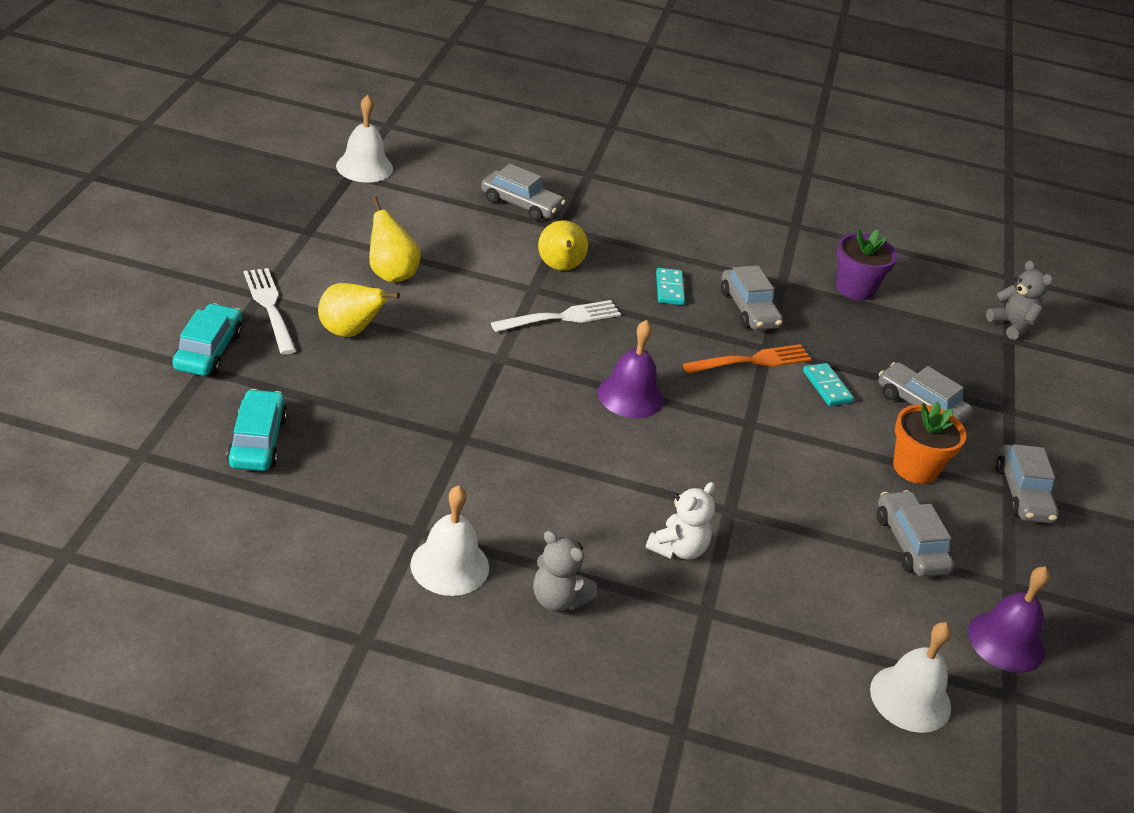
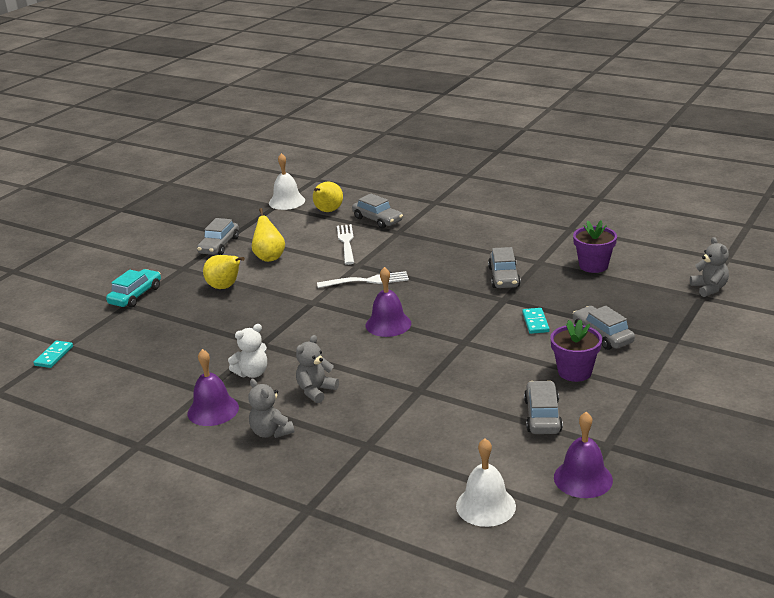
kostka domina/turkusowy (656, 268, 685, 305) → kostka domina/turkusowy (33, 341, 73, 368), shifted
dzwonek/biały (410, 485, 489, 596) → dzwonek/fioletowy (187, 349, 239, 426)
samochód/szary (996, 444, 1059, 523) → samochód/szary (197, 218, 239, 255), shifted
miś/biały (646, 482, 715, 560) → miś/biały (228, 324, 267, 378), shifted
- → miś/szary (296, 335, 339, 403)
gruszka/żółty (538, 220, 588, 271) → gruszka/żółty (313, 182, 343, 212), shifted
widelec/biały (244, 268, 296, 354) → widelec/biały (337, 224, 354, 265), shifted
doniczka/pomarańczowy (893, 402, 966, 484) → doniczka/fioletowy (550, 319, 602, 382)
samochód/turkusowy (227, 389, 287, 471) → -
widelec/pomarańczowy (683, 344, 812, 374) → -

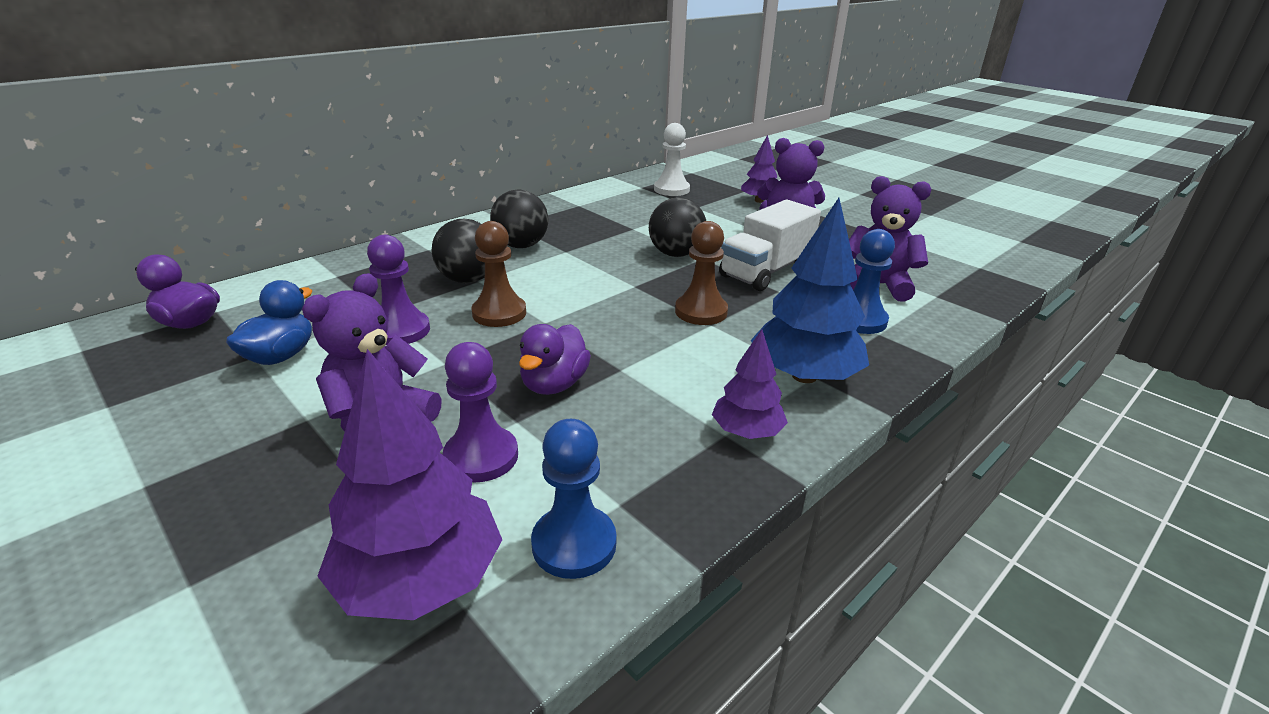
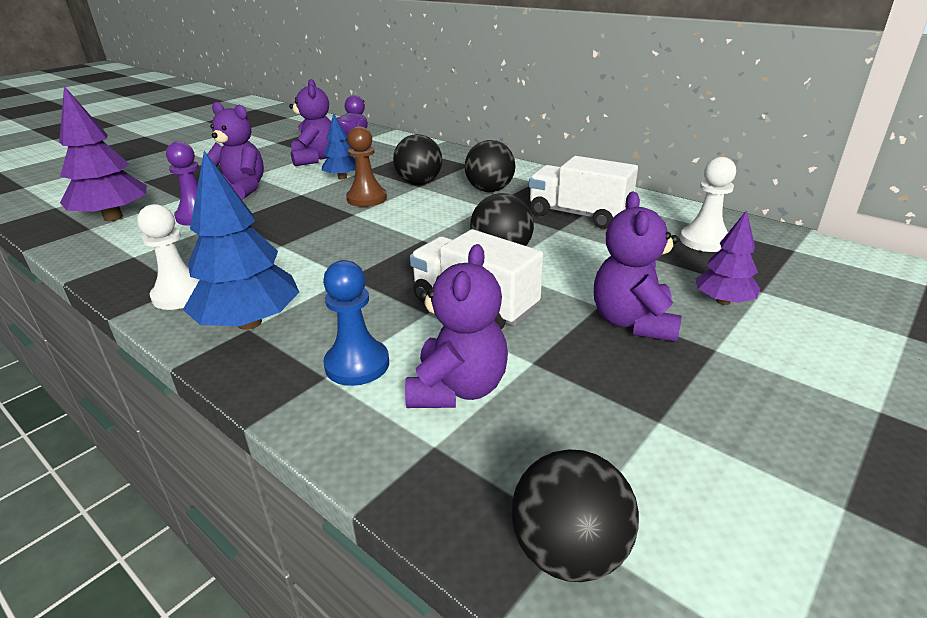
drzewko/fioletowy (712, 329, 788, 439) → pionek/biały (137, 204, 200, 310)
kaczka/niebieski (226, 280, 312, 365) → miś/fioletowy (289, 79, 331, 166)
pionek/fioletowy (367, 235, 430, 345) → drzewko/niebieski (322, 113, 355, 179)
- → piłka/czarny (512, 449, 639, 582)
- → ciężarówka/biały (529, 156, 638, 229)
kaczka/fioletowy (519, 324, 591, 395) → -
pionek/niebieski (531, 419, 616, 579) → -
pionek/brązowy (675, 221, 728, 325) → -

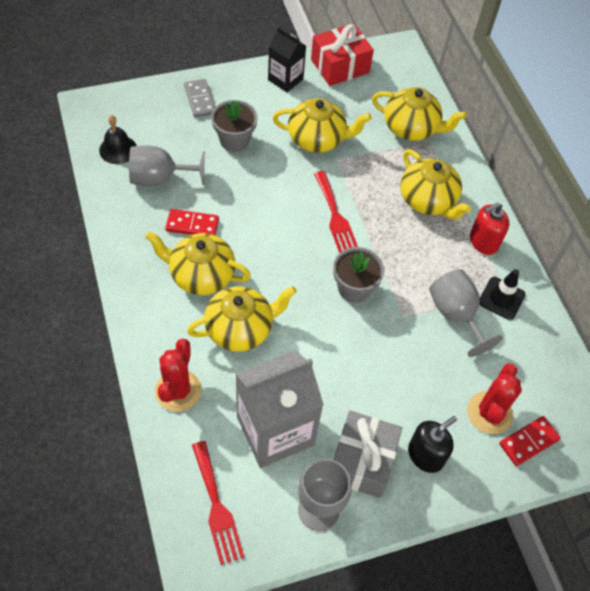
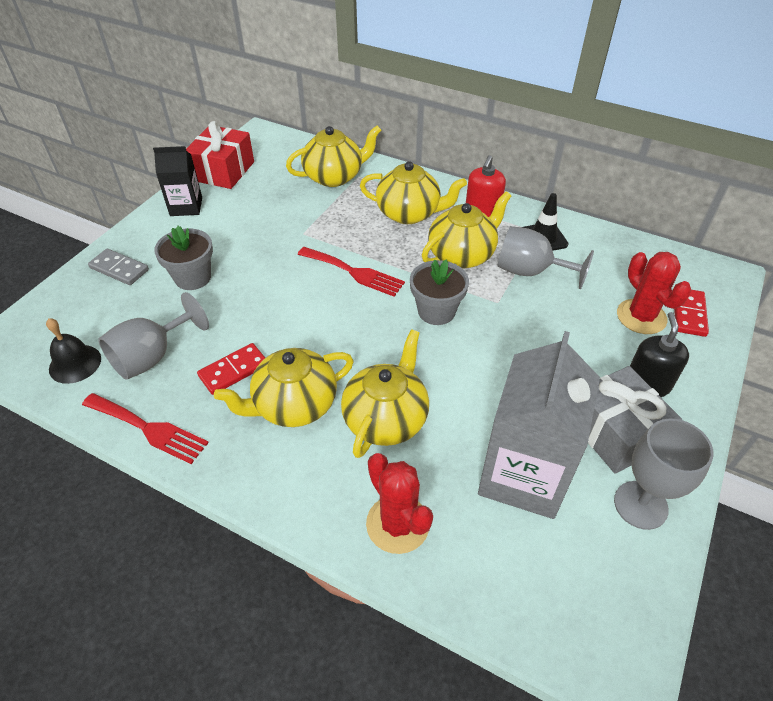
widelec/czerwony (192, 441, 244, 565) → widelec/czerwony (82, 393, 209, 464), shifted
imbryk/żółty (273, 98, 372, 153) → imbryk/żółty (422, 191, 511, 269), shifted

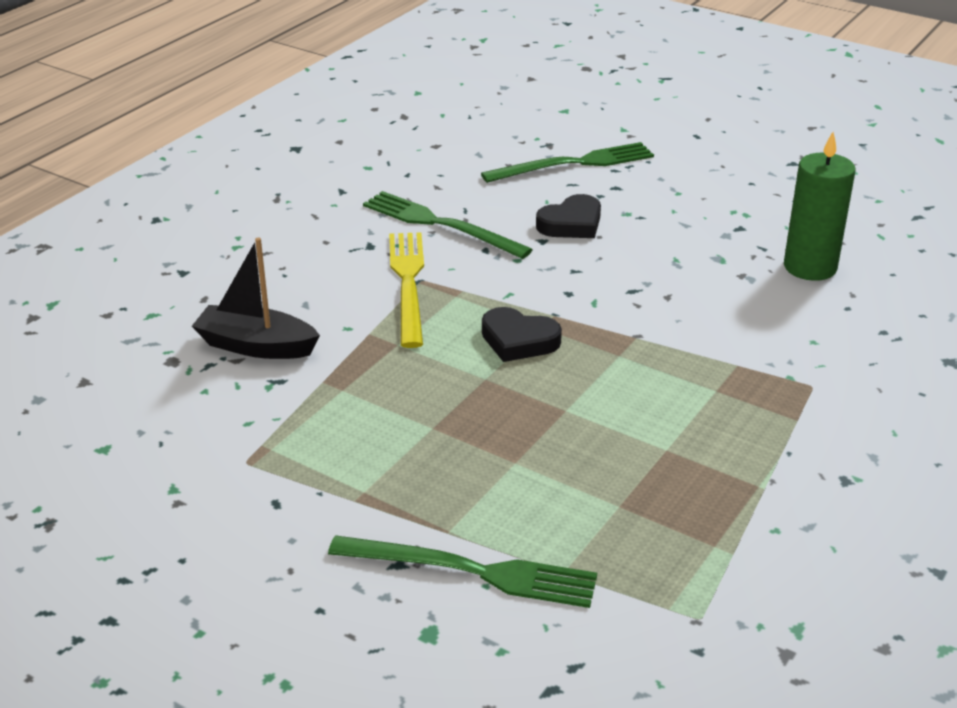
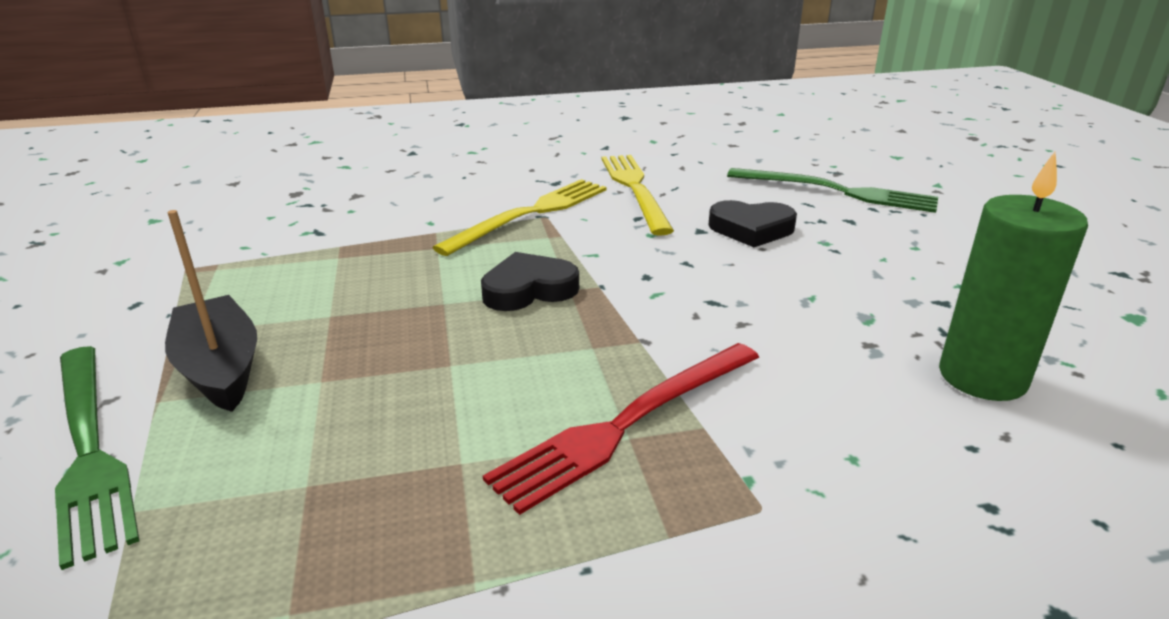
łódka/czarny (192, 237, 320, 359) → łódka/czarny (165, 210, 257, 412), shifted
serce/czarny (482, 307, 562, 362) → serce/czarny (481, 252, 579, 311), 90 degrees clockwise
- → widelec/czerwony (483, 343, 759, 515)
widelec/zielony (363, 191, 533, 259) → widelec/żółty (602, 155, 674, 236)

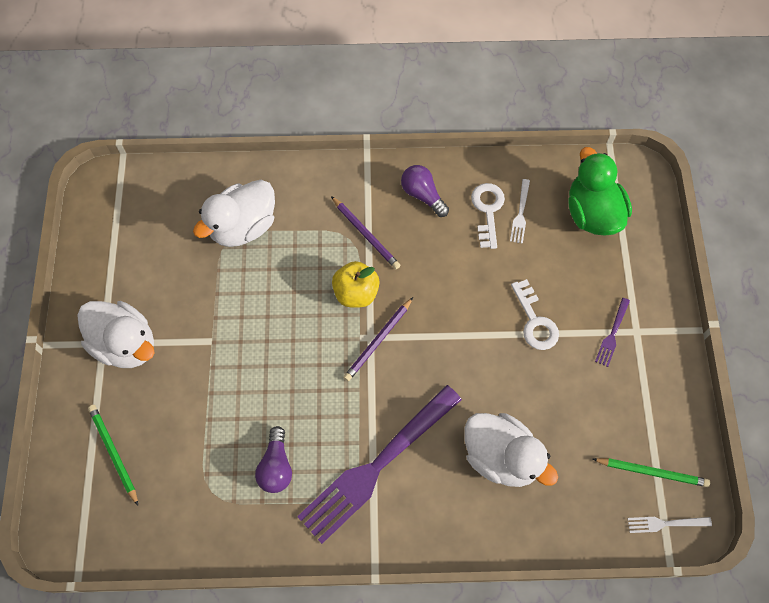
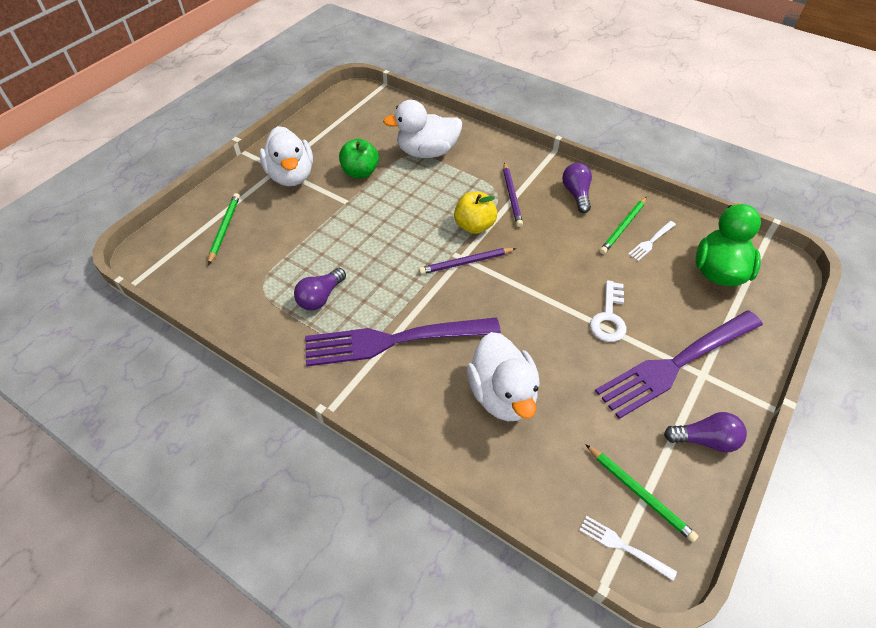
- → jabłko/zielony (339, 139, 379, 178)
widelec/fioletowy (595, 298, 630, 367) → widelec/fioletowy (595, 311, 763, 419), x2.49
klucz/biały (471, 183, 505, 249) → ołówek/zielony (600, 197, 647, 254)
- → żarówka/fioletowy (664, 412, 747, 453)

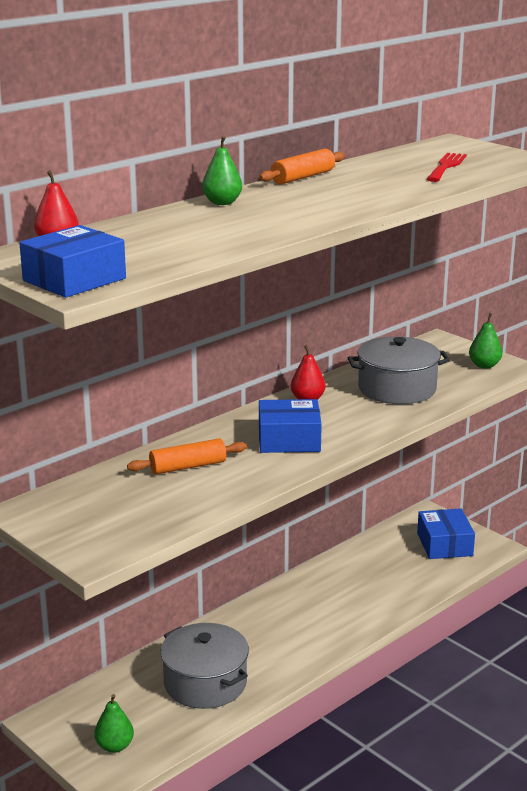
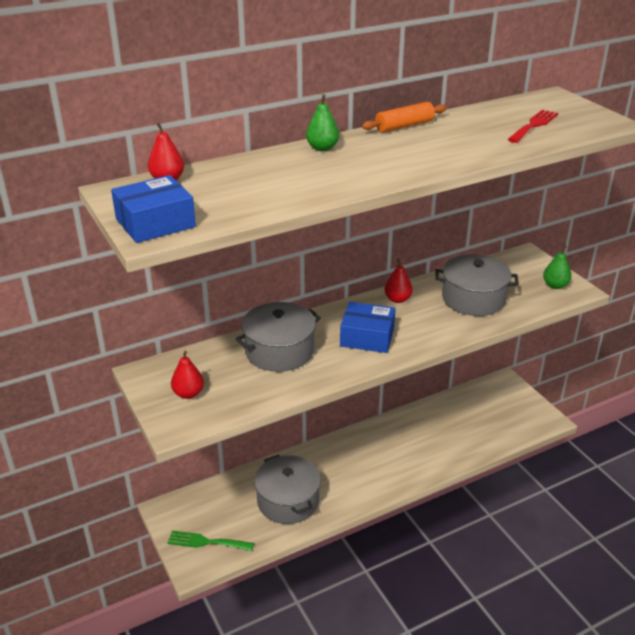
gruszka/zielony (94, 694, 134, 753) → widelec/zielony (167, 530, 254, 551)
- → gruszka/czerwony (171, 351, 204, 399)
wałek do ciasta/pomarańczowy (127, 439, 247, 474) → garnek/szary (235, 302, 321, 372)
pudełko/niebieski (417, 508, 475, 559) → -

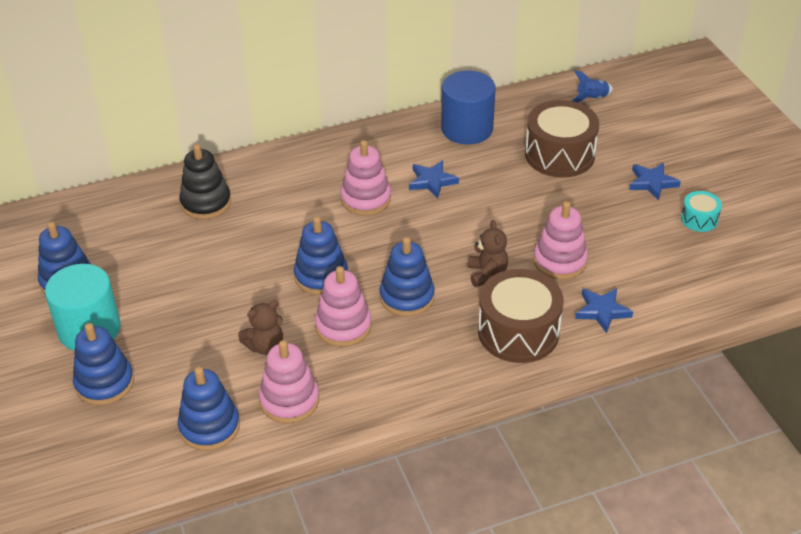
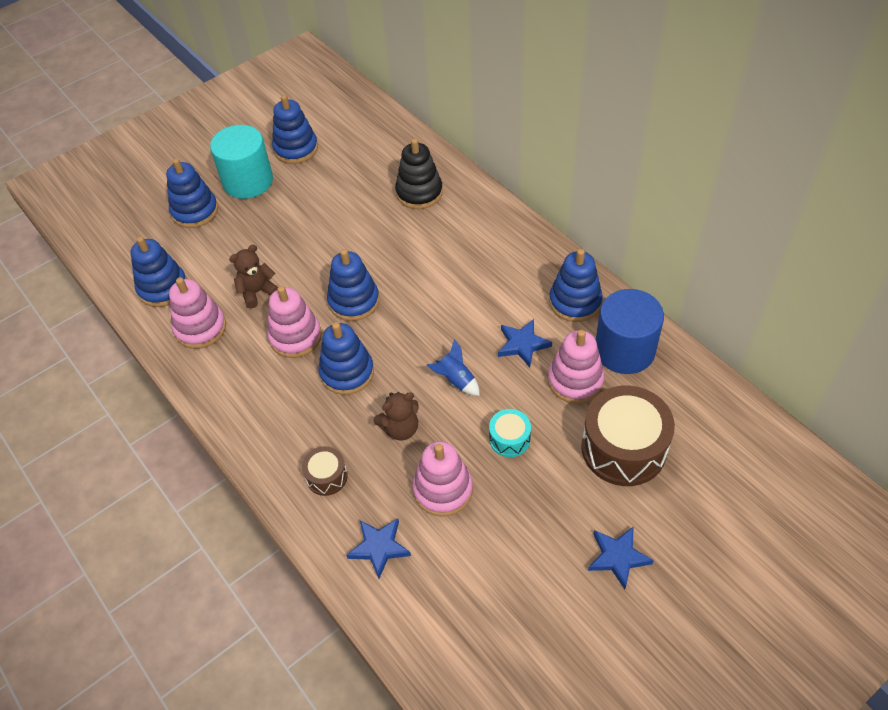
miś/brązowy (238, 300, 283, 355) → miś/brązowy (229, 245, 278, 309), 105 degrees clockwise
bęben/brązowy (478, 269, 564, 363) → bęben/brązowy (302, 446, 348, 496), x0.49
rakieta/niebieski (572, 70, 613, 103) → rakieta/niebieski (427, 339, 480, 396), shifted
bęben/turkusowy (681, 191, 722, 232) → bęben/turkusowy (489, 409, 531, 457), shifted
zabawka nakładanka/różowy (340, 140, 391, 216) → zabawka nakładanka/różowy (548, 330, 605, 403), shifted
- → zabawka nakładanka/niebieski (549, 249, 603, 322)

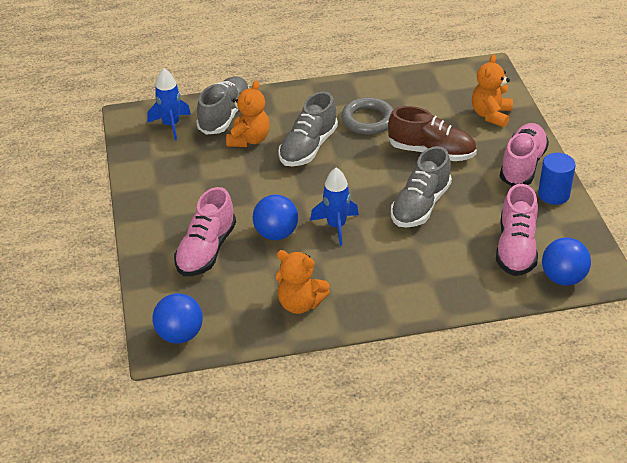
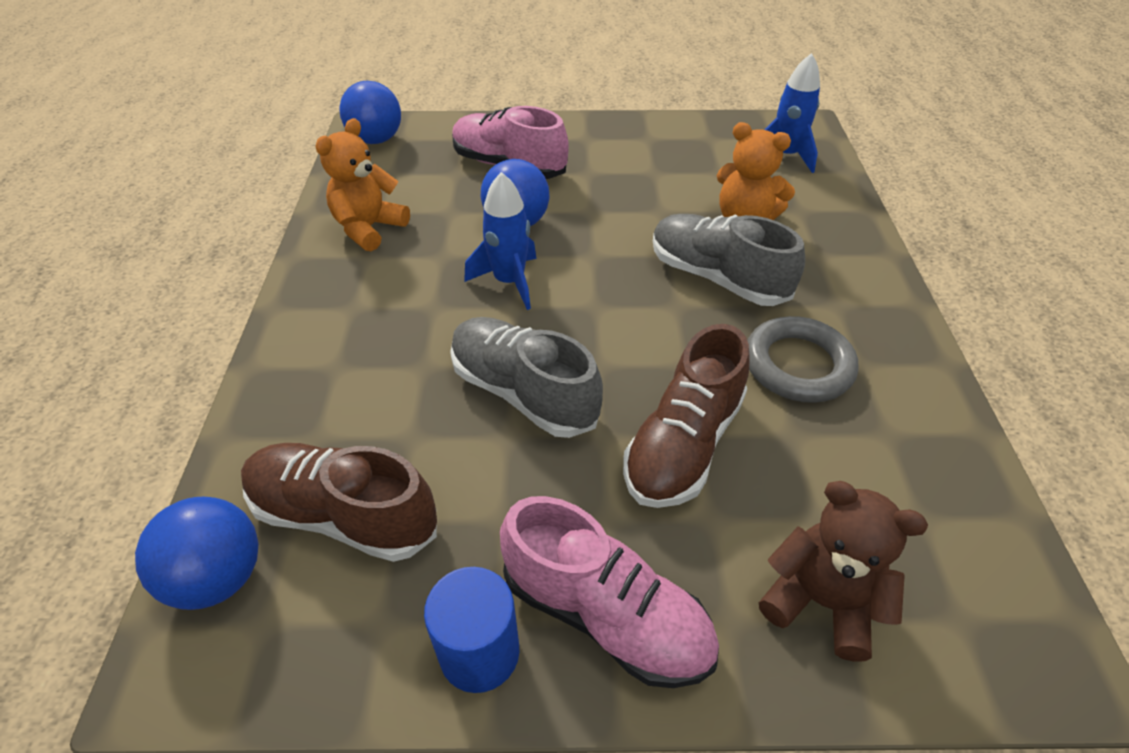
but/różowy (496, 184, 538, 276) → but/brązowy (241, 443, 437, 562)
miś/pomarańczowy (472, 54, 513, 127) → miś/brązowy (759, 481, 928, 662)
but/szary (196, 76, 249, 135) → -

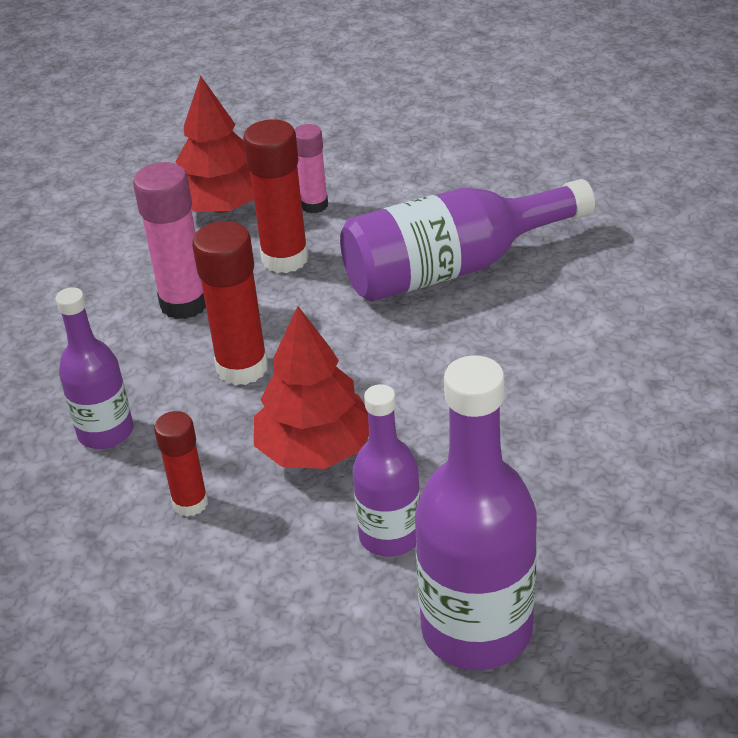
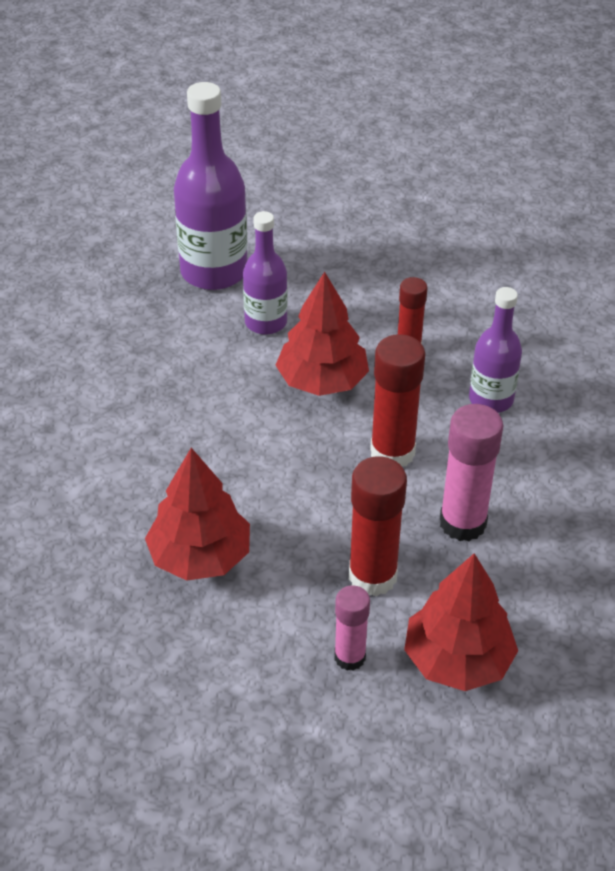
butelka/fioletowy (340, 179, 595, 302) → drzewko/czerwony (145, 448, 250, 581)

